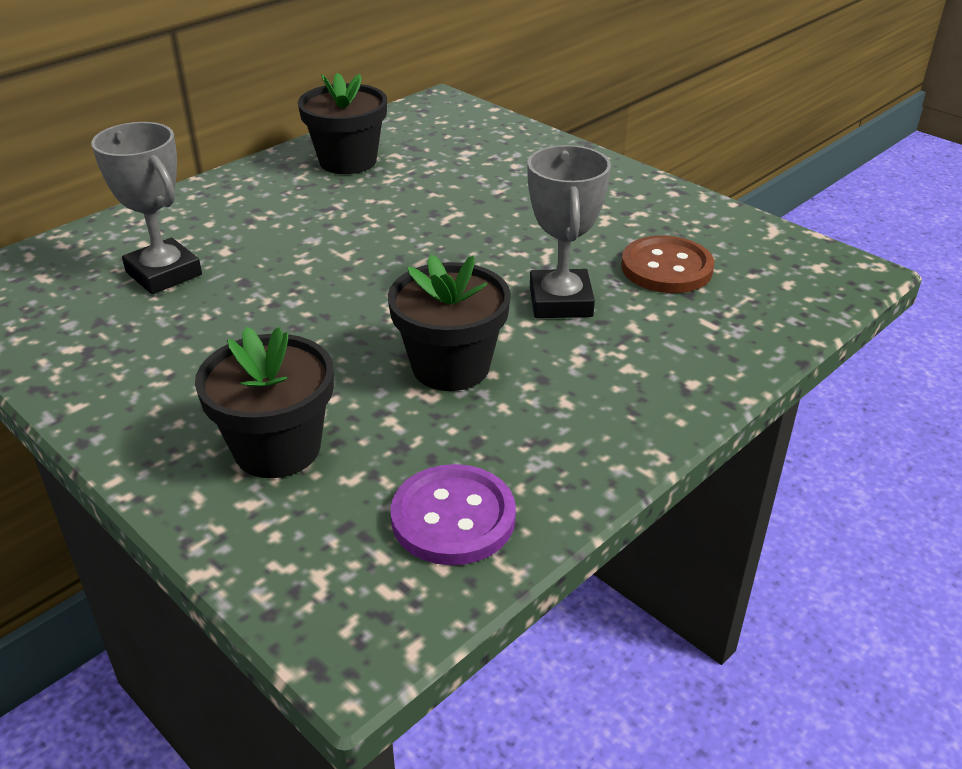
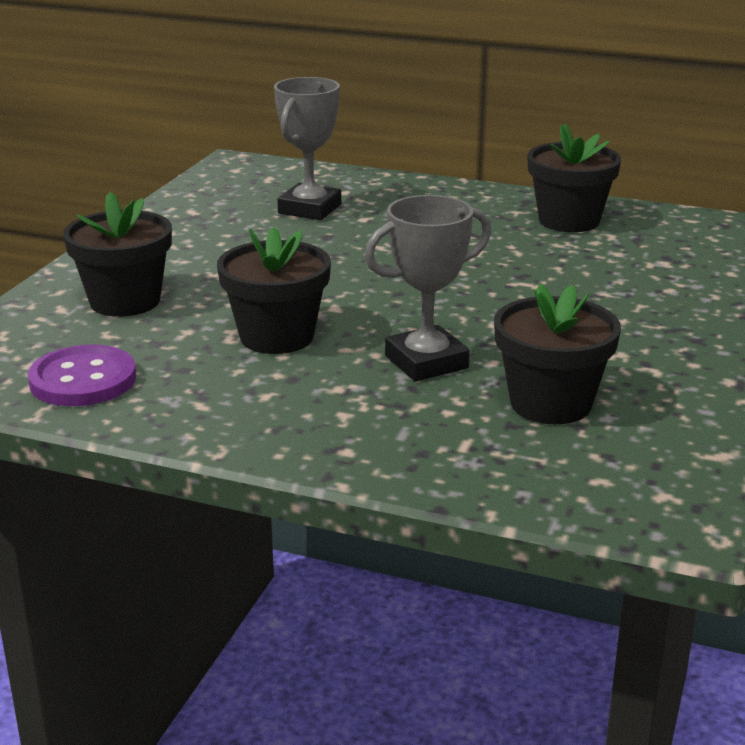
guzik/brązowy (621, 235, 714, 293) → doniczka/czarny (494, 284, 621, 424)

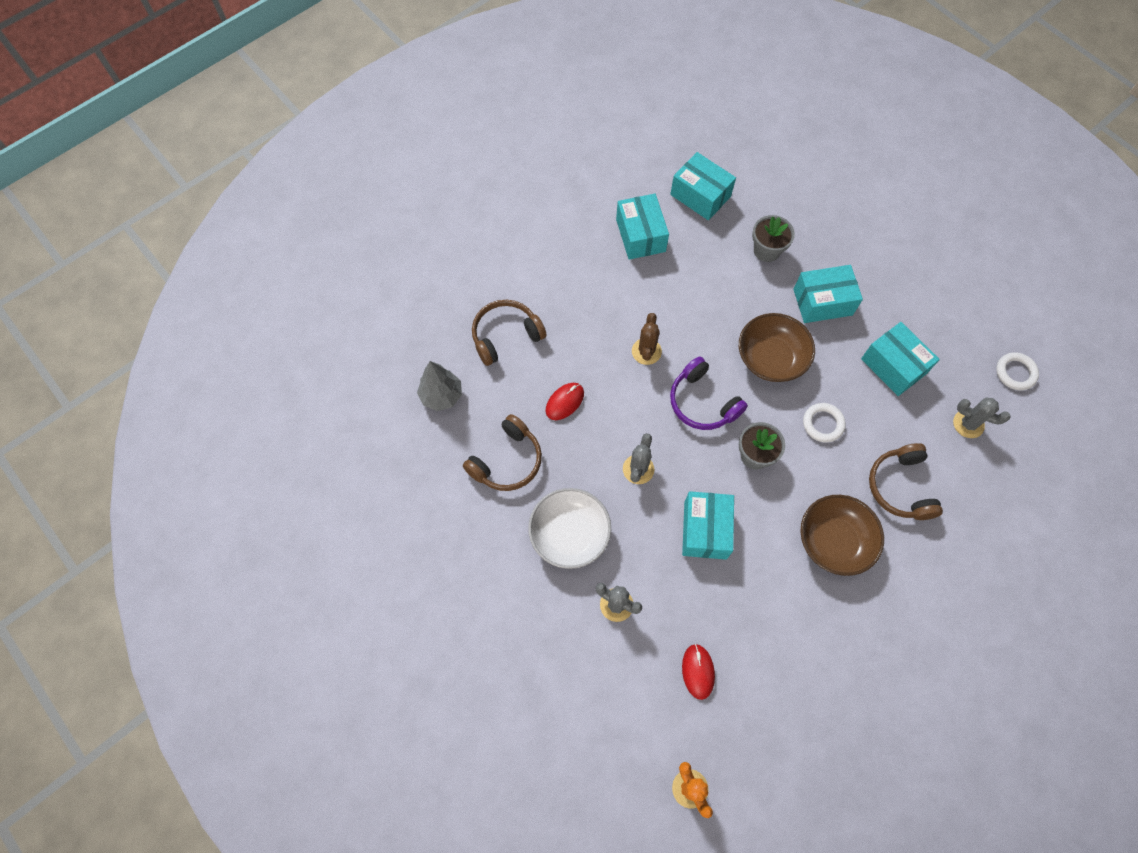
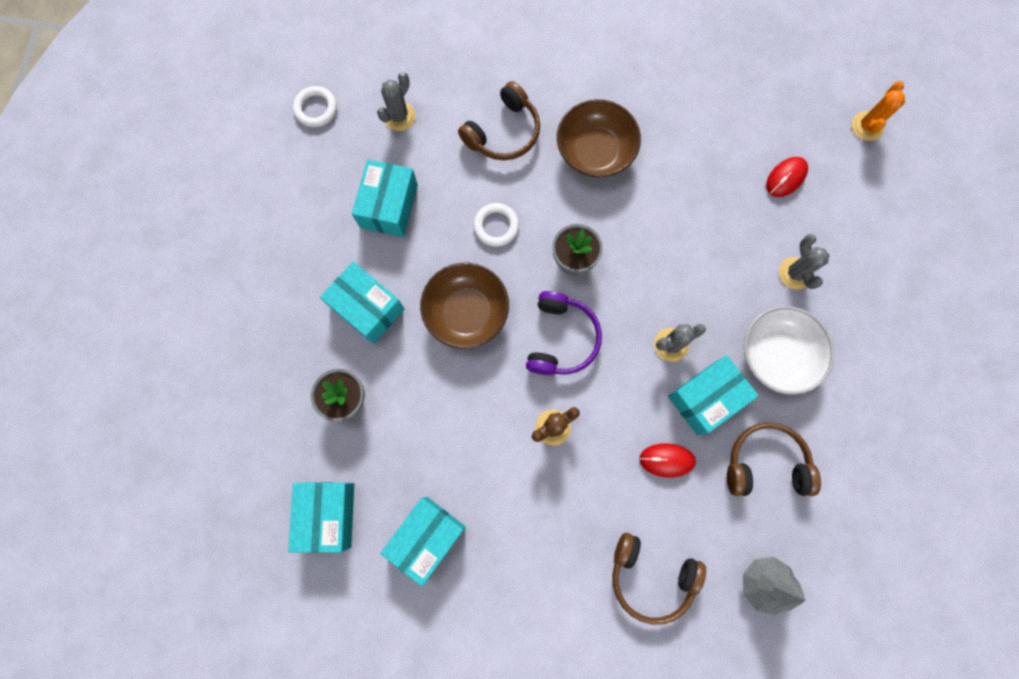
kaktus/szary (953, 398, 1011, 438) → kaktus/szary (377, 72, 416, 131), 45 degrees clockwise
pudełko/turkusowy (682, 491, 734, 560) → pudełko/turkusowy (668, 355, 759, 436), shifted

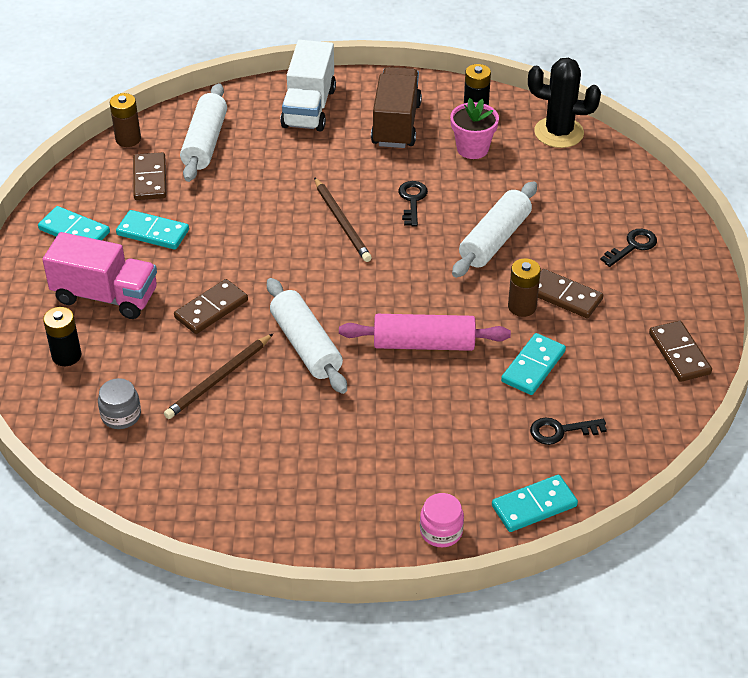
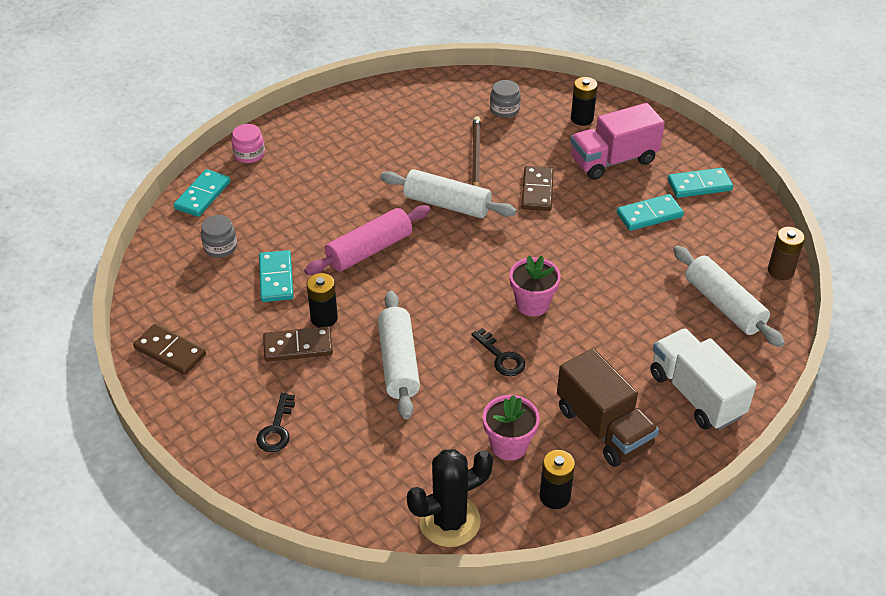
klucz/czarny (530, 417, 607, 445) → słoik/szary (201, 215, 237, 257)
bateria/brązowy (508, 258, 541, 317) → bateria/czarny (307, 273, 338, 327)
ołówek/brązowy (314, 177, 372, 262) → doniczka/różowy (510, 256, 561, 317)
kostka domina/brązowy (133, 152, 166, 200) → -

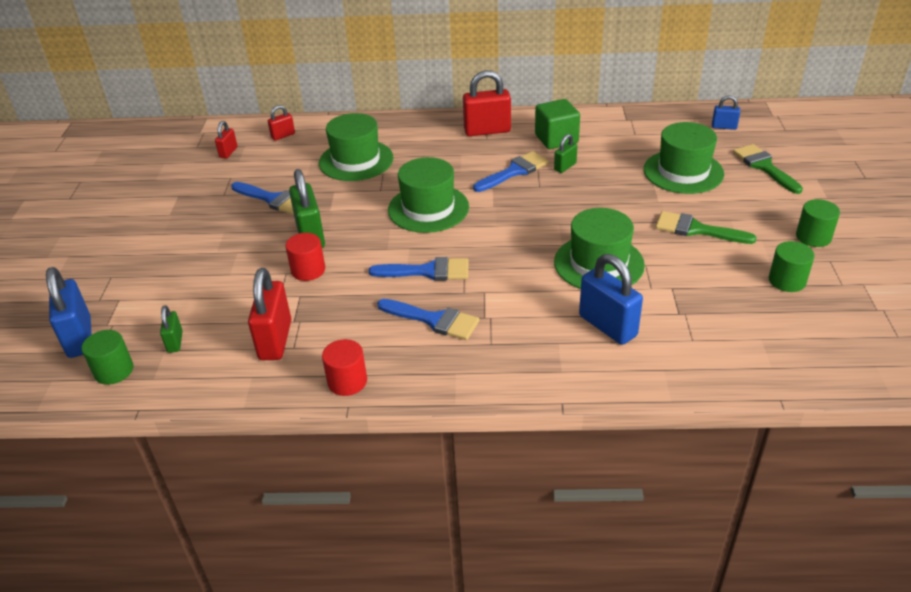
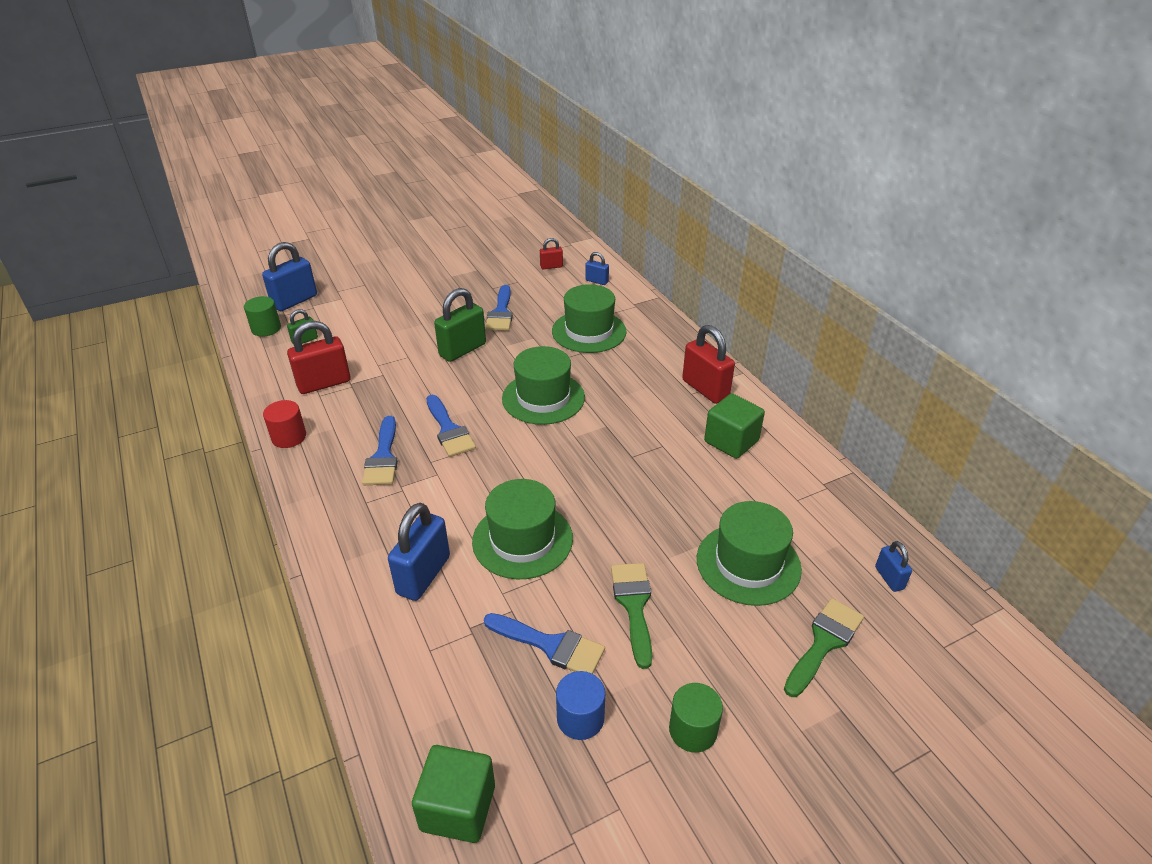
- → sześcian/zielony (412, 745, 495, 843)
pędzel/niebieski (473, 151, 549, 192) → pędzel/niebieski (484, 613, 605, 674), shifted
walec/zielony (769, 241, 815, 292) → walec/niebieski (556, 671, 605, 740)
kłódka/czerwony (268, 105, 295, 141) → kłódka/niebieski (585, 252, 609, 285)
walec/czerwony (285, 233, 325, 281) → -
kłódka/zielony (554, 134, 577, 173) → -

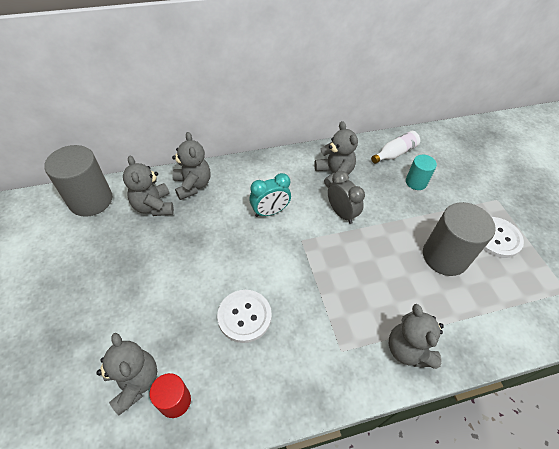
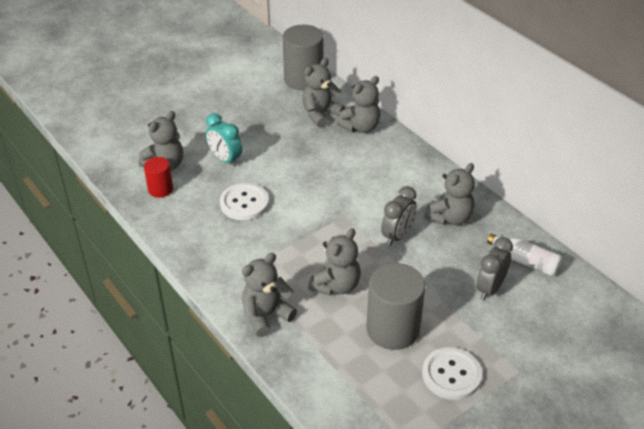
budzik/turkusowy (249, 173, 291, 217) → budzik/turkusowy (206, 113, 242, 167), shifted
- → miś/szary (308, 228, 361, 296)
walec/turkusowy (406, 154, 437, 190) → budzik/szary (476, 237, 513, 300)

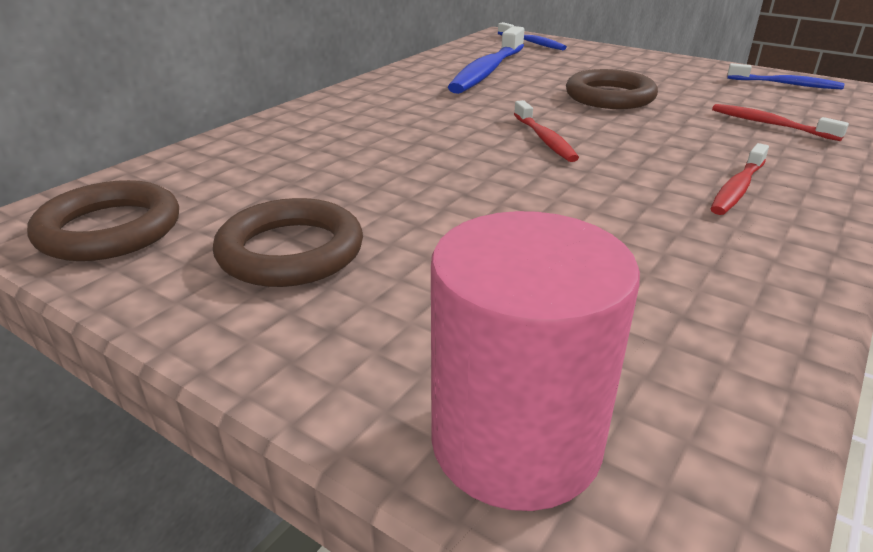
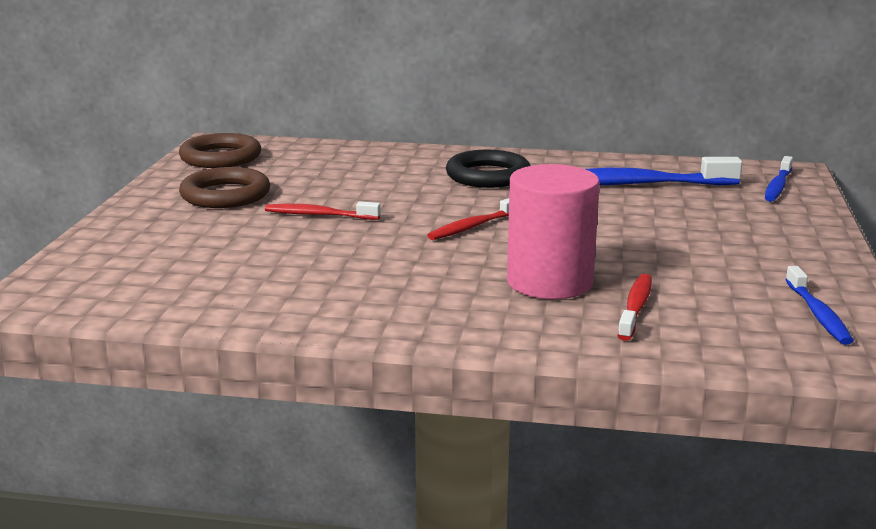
szczoteczka do zębów/czerwony (710, 143, 769, 215) → szczoteczka do zębów/czerwony (265, 201, 381, 220), shifted
- → pierścień/czarny (446, 150, 530, 188)
walec/różowy (431, 211, 640, 511) → walec/różowy (507, 164, 600, 299), shifted
pierścień/brązowy (566, 69, 658, 109) → -

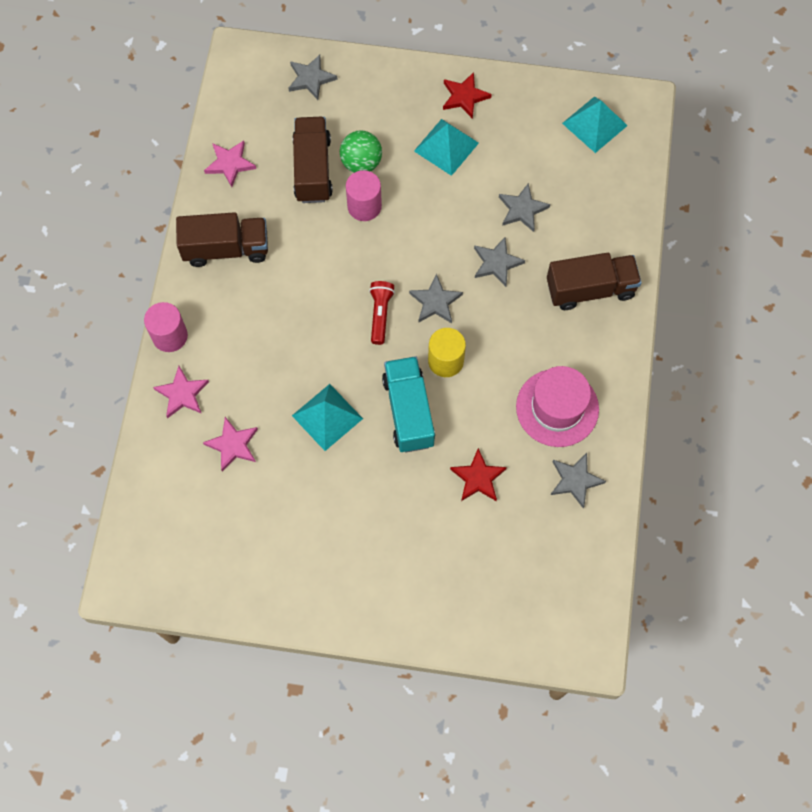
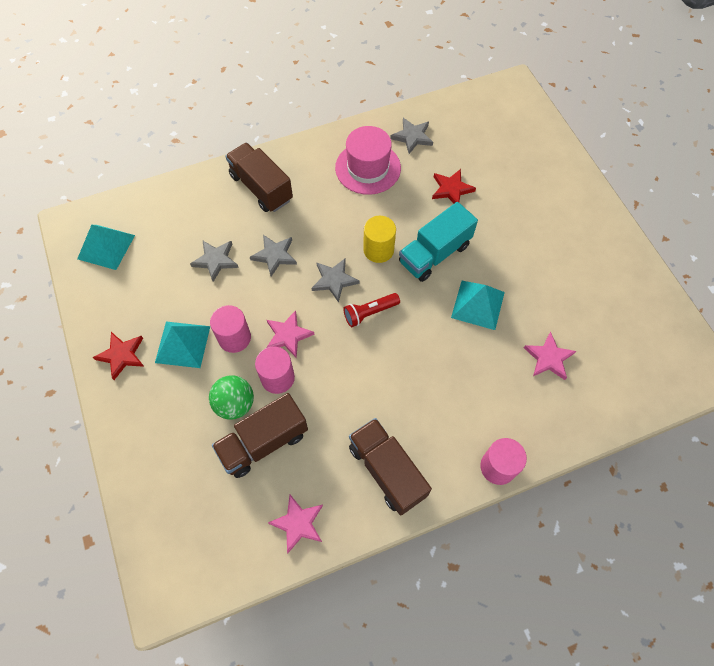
- → walec/różowy (210, 305, 251, 353)
gwiazda/różowy (153, 366, 209, 418) → gwiazda/różowy (266, 310, 315, 358), shifted
gwiazda/szary (288, 55, 338, 100) → -

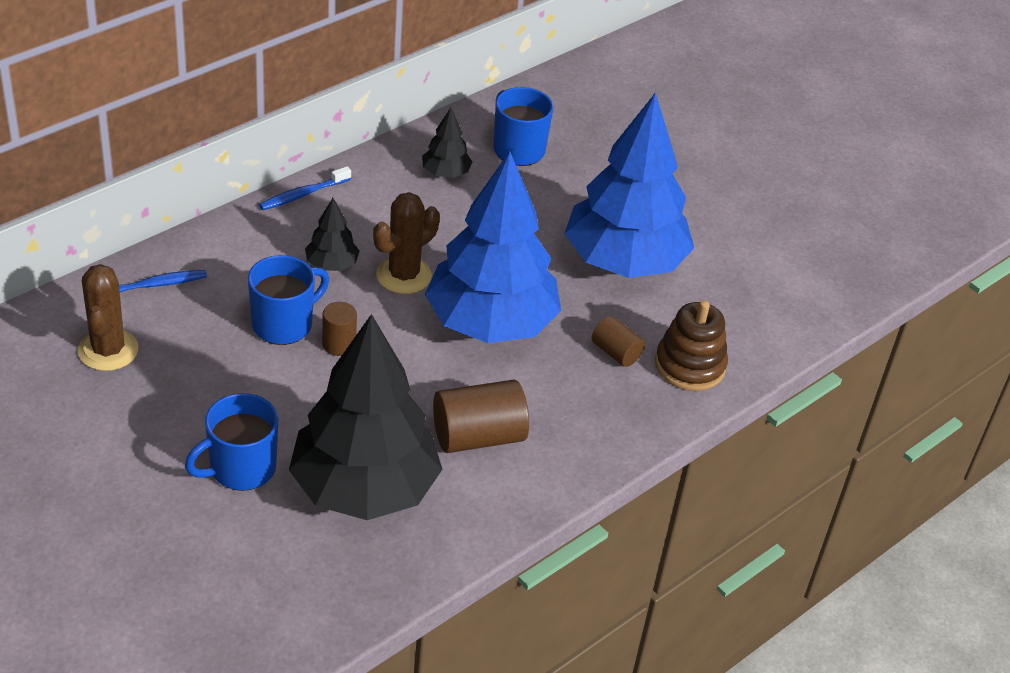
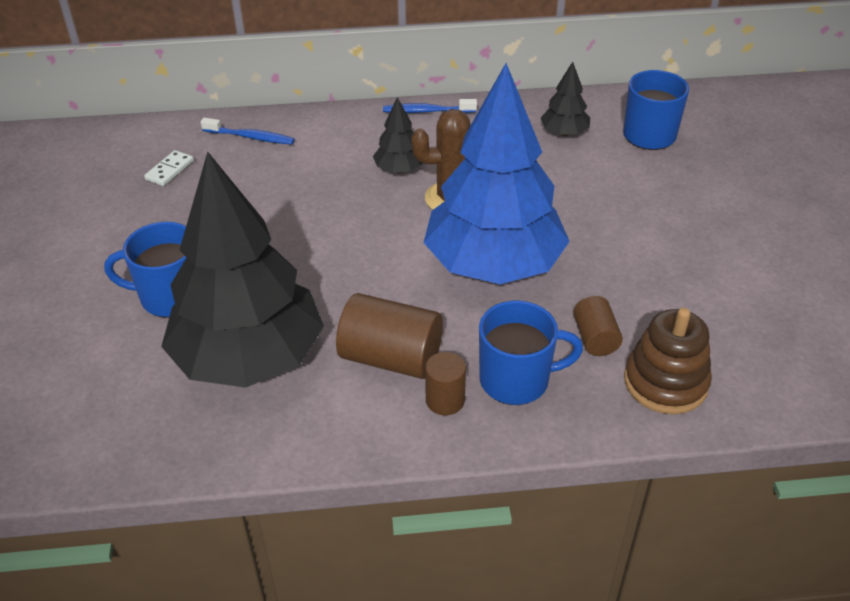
kaktus/brązowy (78, 264, 138, 371) → kostka domina/biały (144, 150, 194, 186)
walec/brązowy (322, 302, 357, 356) → walec/brązowy (425, 352, 466, 415), shifted
kubek/niebieski (248, 255, 329, 345) → kubek/niebieski (479, 301, 583, 405), shifted
drzewko/niebieski (564, 92, 694, 278) → -

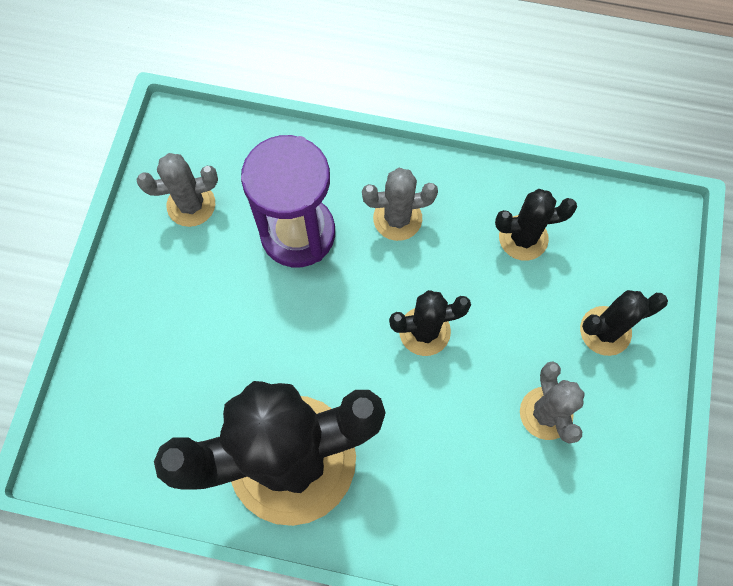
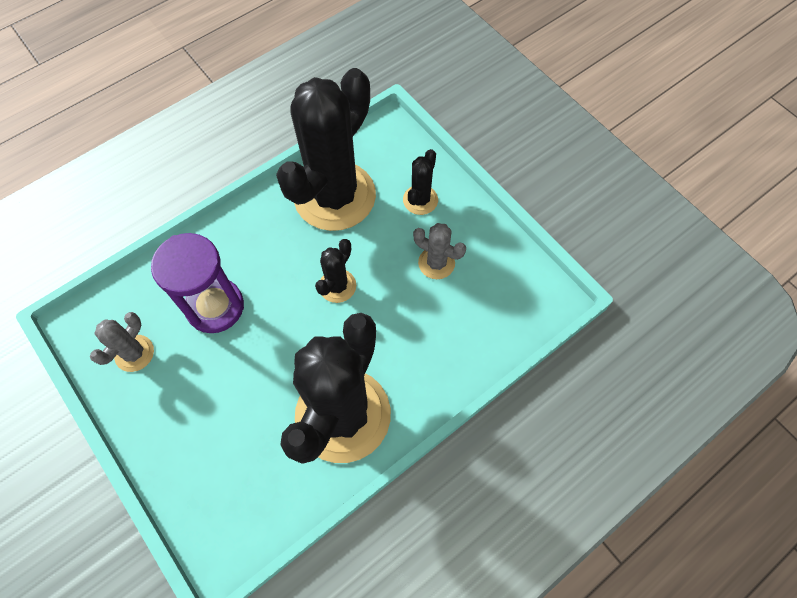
kaktus/czarny (495, 189, 577, 261) → kaktus/czarny (276, 68, 376, 231), x2.34
kaktus/szary (362, 168, 438, 241) → -

